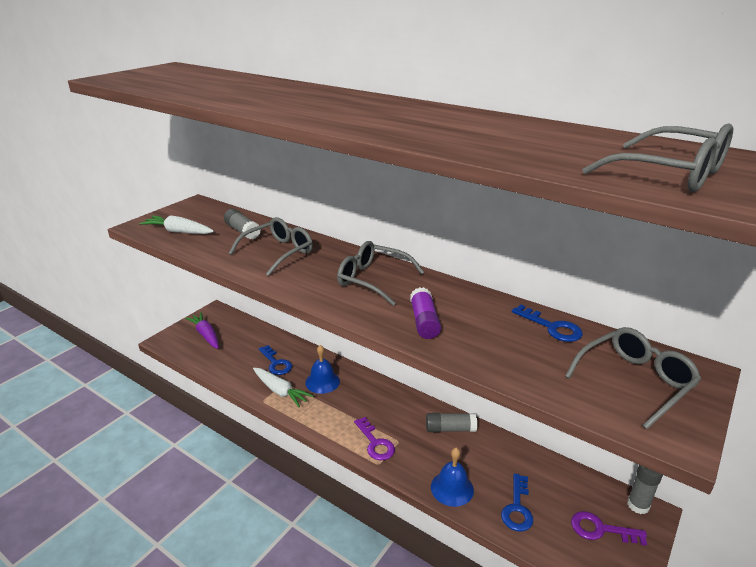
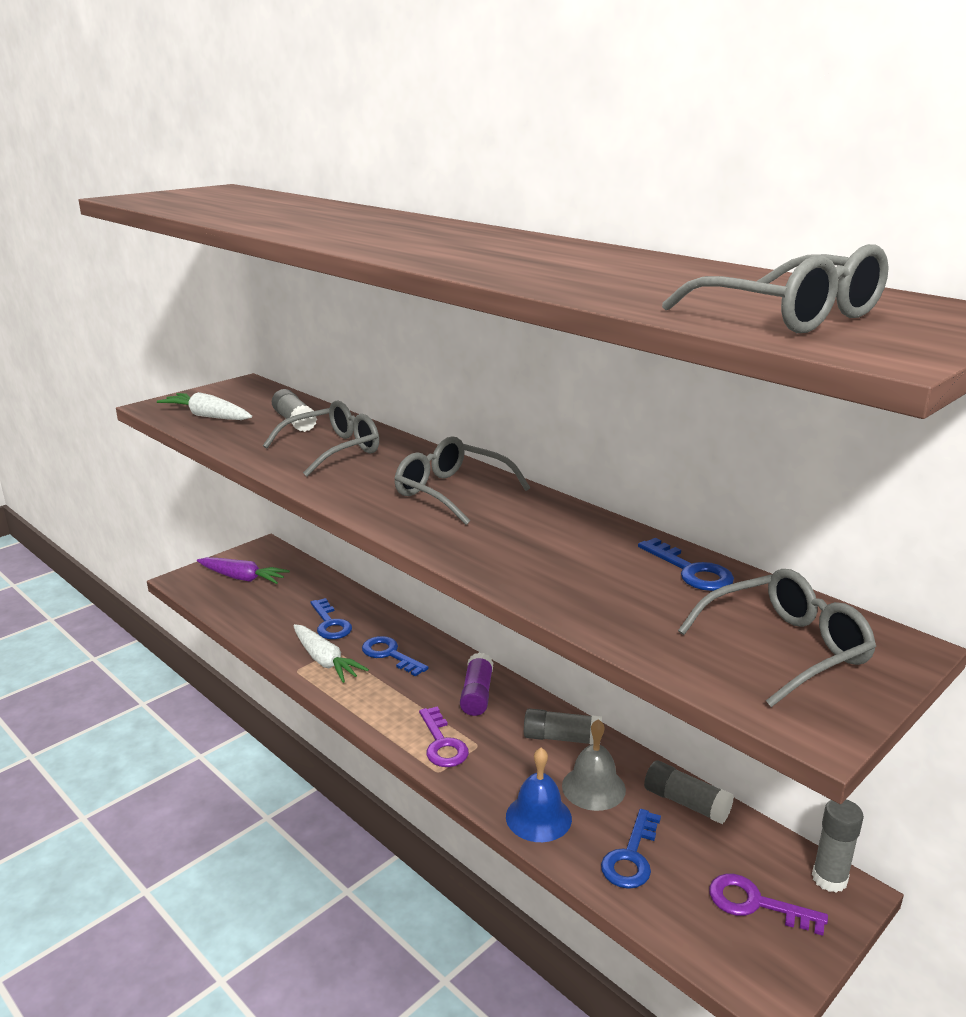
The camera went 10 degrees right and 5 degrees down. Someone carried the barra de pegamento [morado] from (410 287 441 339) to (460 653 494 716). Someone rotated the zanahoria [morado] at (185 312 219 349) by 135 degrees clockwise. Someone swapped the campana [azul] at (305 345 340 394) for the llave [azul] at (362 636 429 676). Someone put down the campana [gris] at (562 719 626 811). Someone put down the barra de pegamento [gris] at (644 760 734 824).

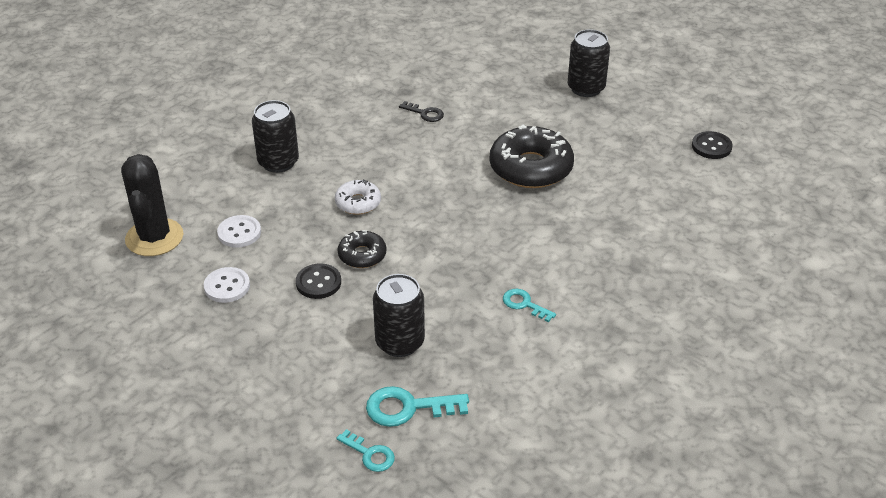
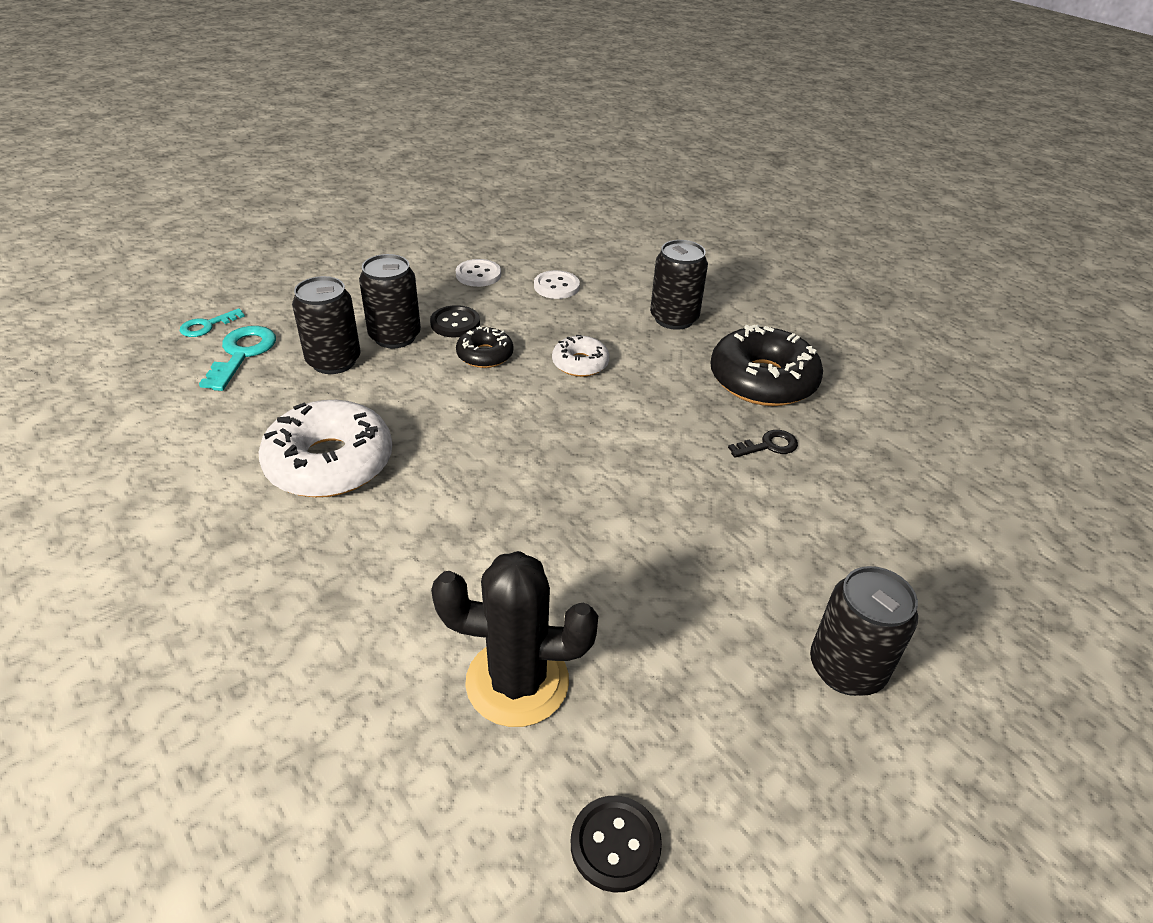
The camera went 100 degrees right and 0 degrees up. Someone rotated the llave [negro] at (399 101 444 122) by 150 degrees counterclockwise. Someone carried the rosquilla [negro] from (490 125 574 188) to (710 325 823 406). Someone carried the cactus [negro] from (121 154 183 256) to (431 551 598 727). Someone swapped the llave [turquesa] at (503 289 556 322) for the rosquilla [blanco] at (259 400 392 497). Someone put down the lata [negro] at (359 254 421 348).

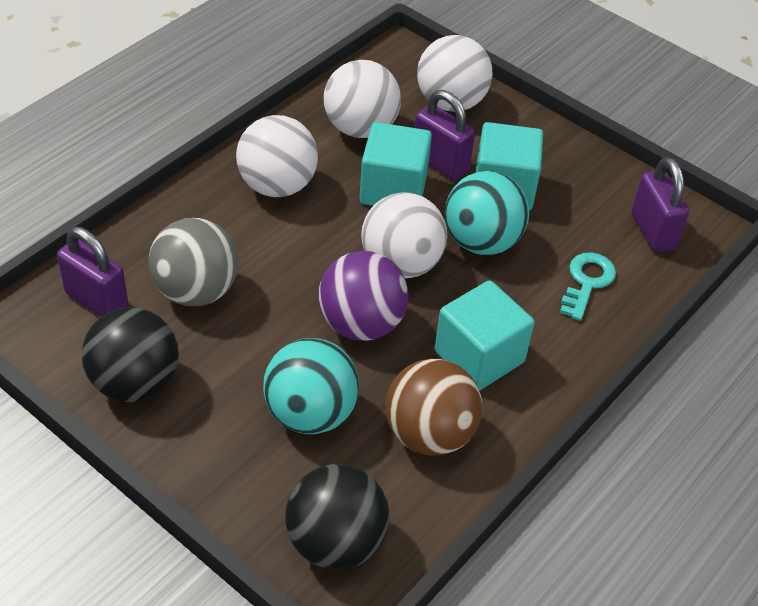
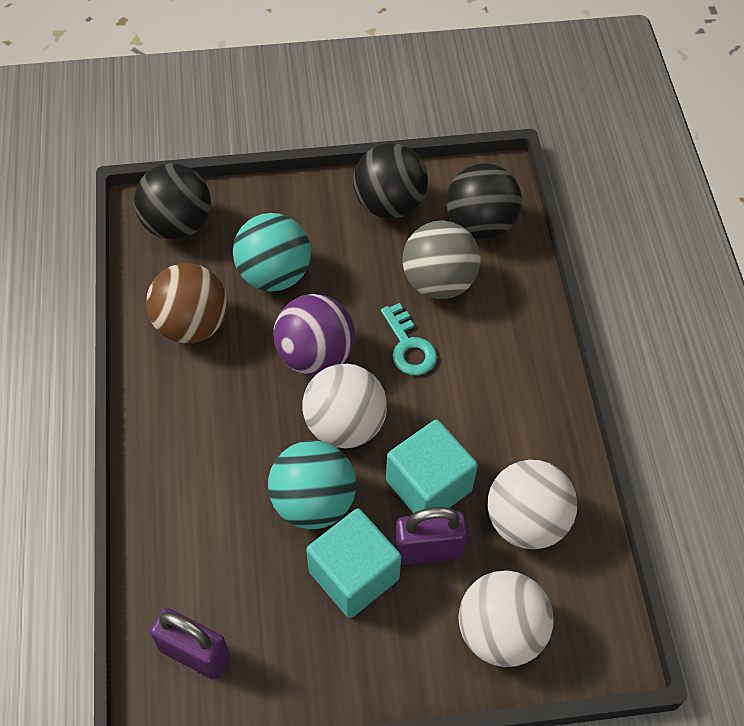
The camera went 135 degrees right and 10 degrees up. Someone took away the pelota [blanco] at (236 115 318 197). Someone swapped the candado [morado] at (57 227 129 317) for the pelota [negro] at (446 163 522 240). Someone carried the llave [turquesa] from (560 252 616 321) to (381 303 437 375). Someone took away the cubo [turquesa] at (435 280 534 391).

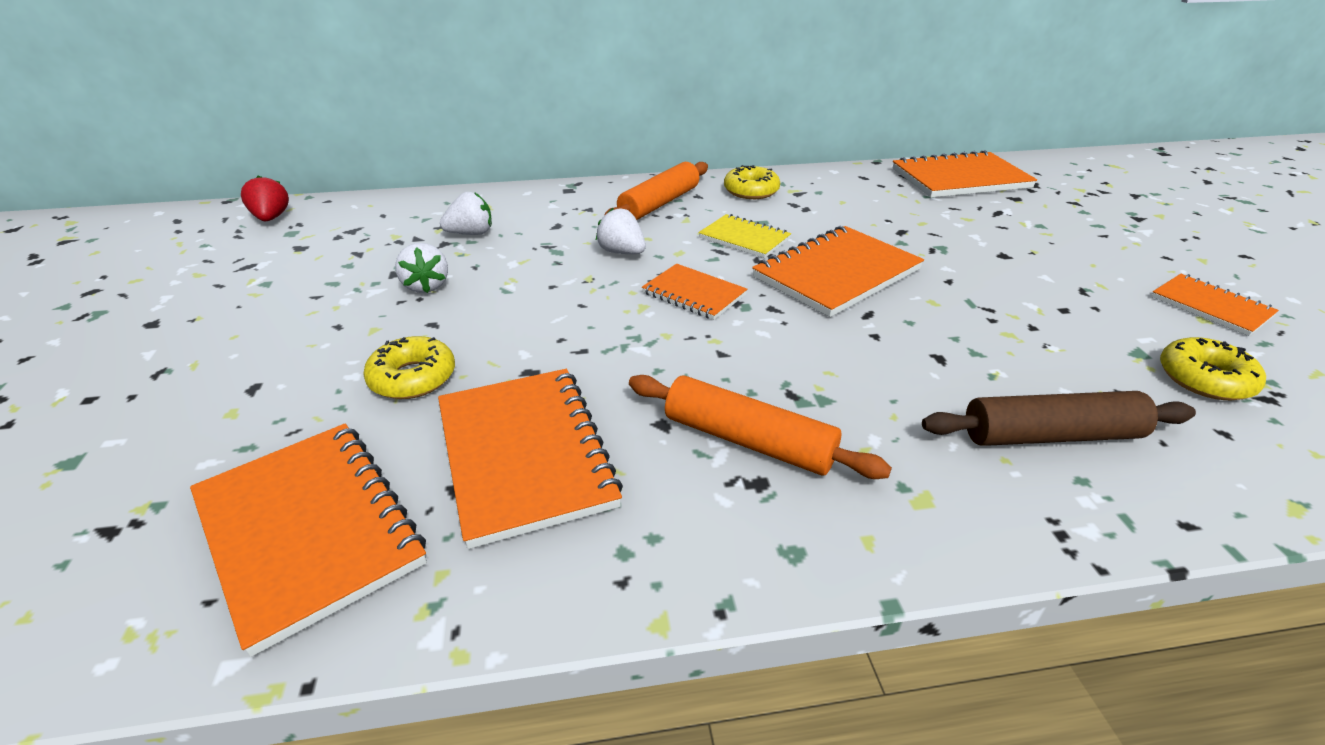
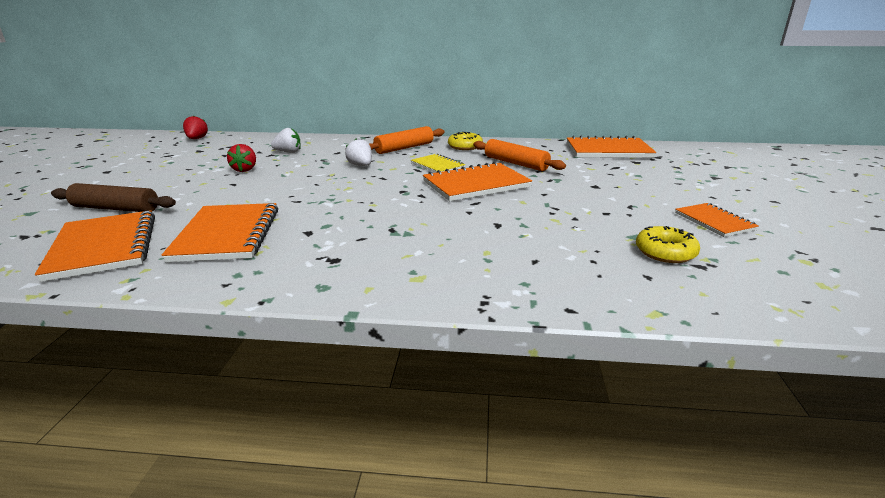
The camera went 15 degrees right and 10 degrees down. Someone repainted the fresa [blanco] at (395 243 448 293), which became the fresa [rojo] at (227 144 256 172). Someone took away the cuaderno [naranja] at (642 264 747 320). Someone took away the rosquilla [amarillo] at (363 336 455 399). Someone carried the rodillo [naranja] from (629 375 892 479) to (473 139 566 171). Someone carried the rodillo [marrón] from (922 391 1196 446) to (51 183 176 212).

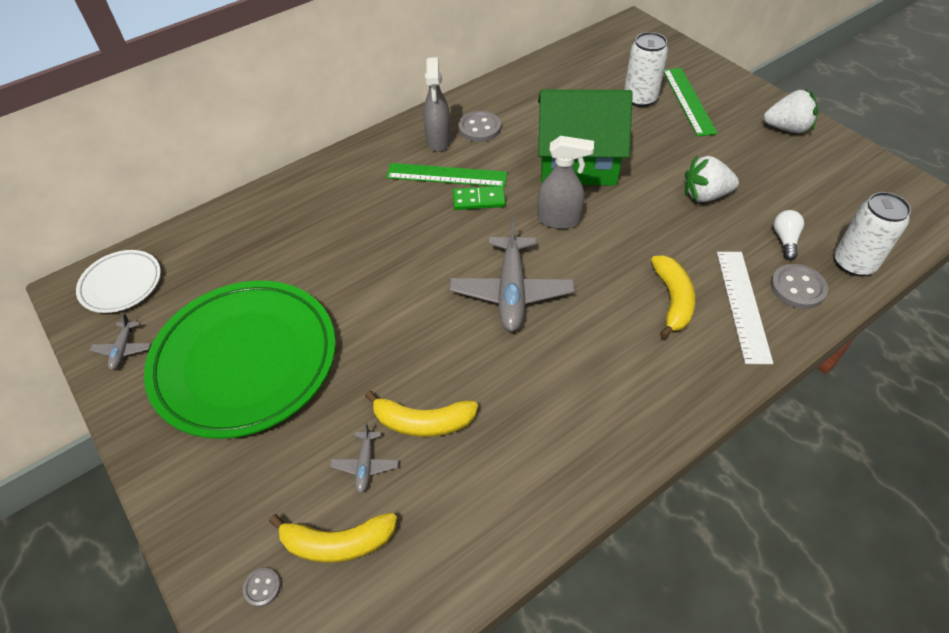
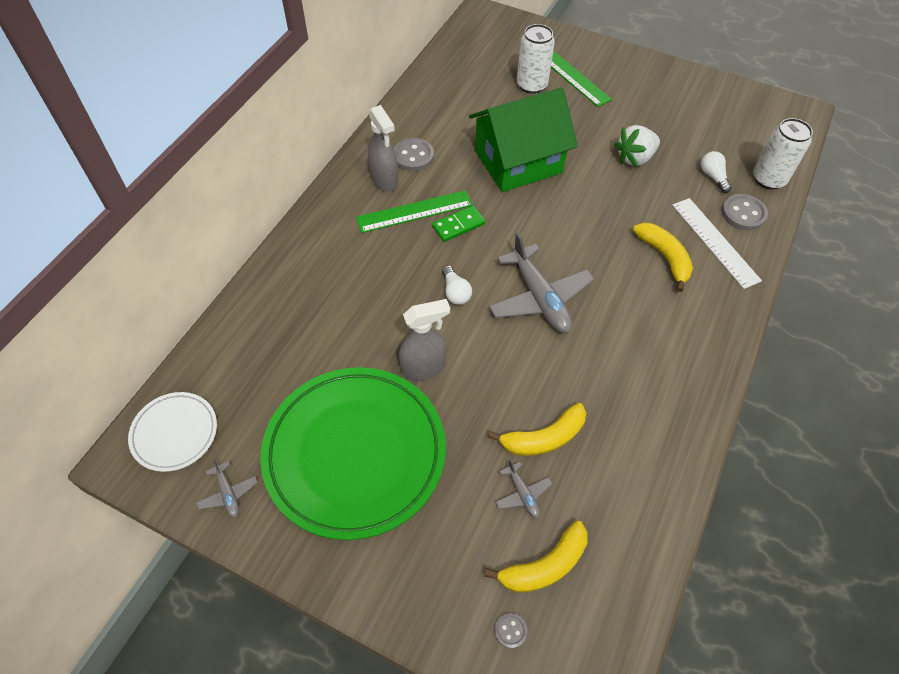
The camera went 30 degrees left and 5 degrees up. Someone took away the fresa [blanco] at (764 90 818 133). Someone carried the pulverizador [gris] from (537 136 594 229) to (399 299 450 381). Someone put down the bombilla [blanco] at (442 265 472 305).

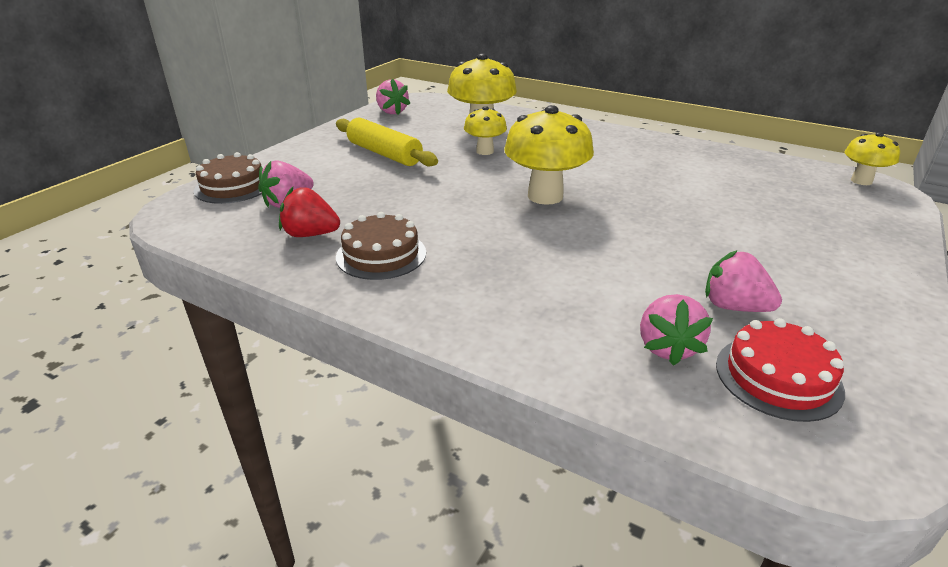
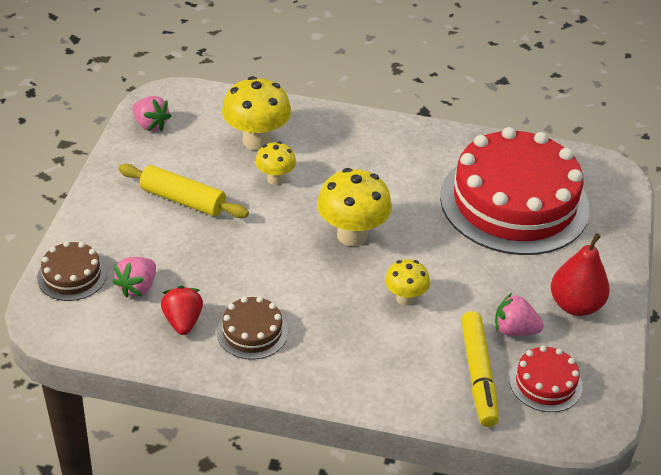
The camera went 20 degrees left and 10 degrees up. Someone carried the seta [amarillo] from (844 132 900 185) to (385 259 430 305). Someone rotated the fresa [rojo] at (279 187 340 237) by 90 degrees clockwise. Someone swapped the fresa [rosa] at (640 294 713 366) for the rotulador [amarillo] at (461 311 499 427). Someone put down the tarta [rojo] at (440 127 590 255). Someone put down the pera [rojo] at (551 233 610 316).

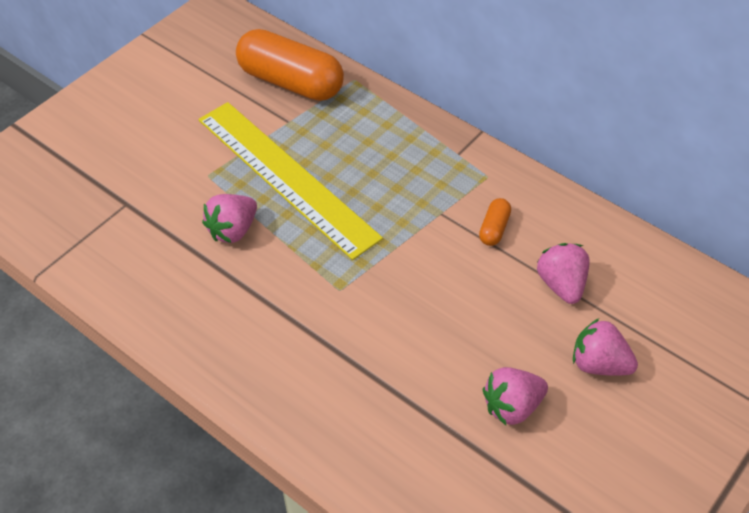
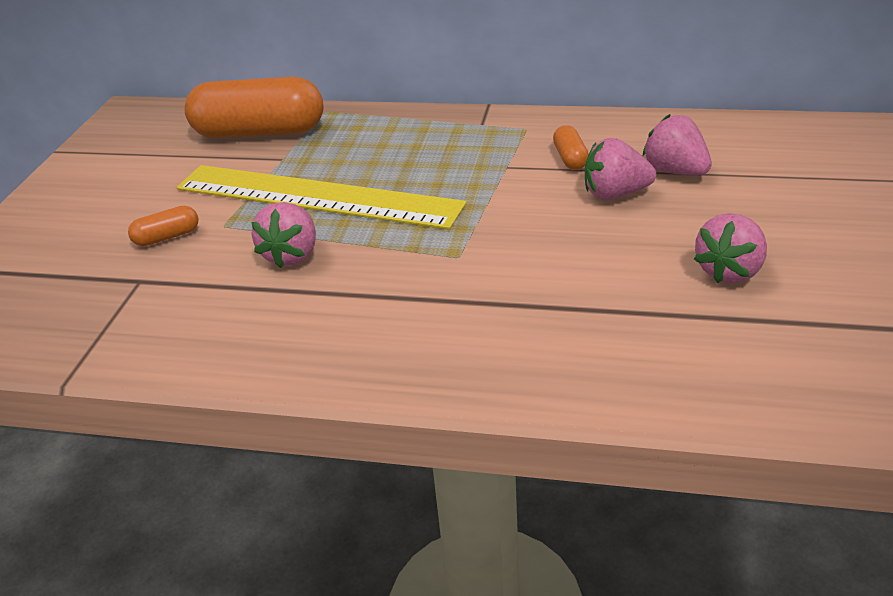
The camera went 25 degrees left and 15 degrees down. Someone carried the fresa [rosa] from (573 318 638 376) to (585 138 656 200). Someone put down the cápsula [naranja] at (128 206 199 246).

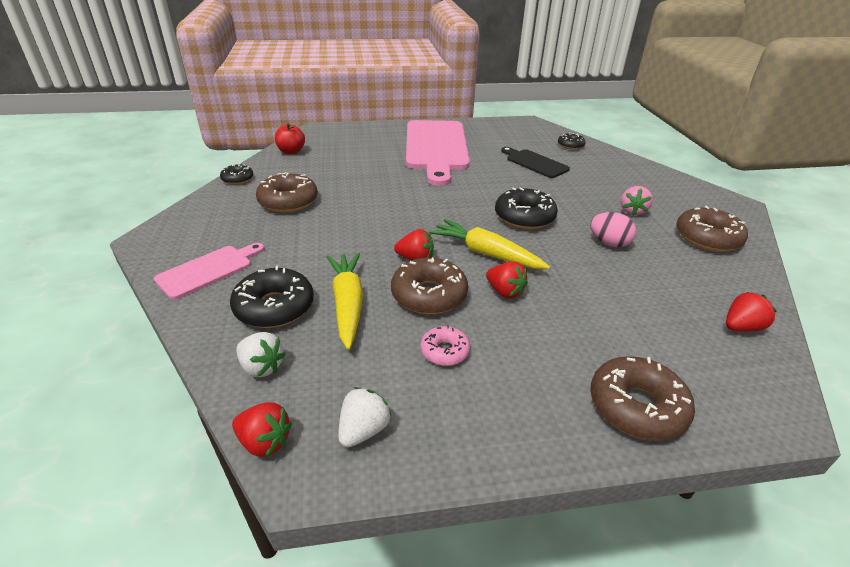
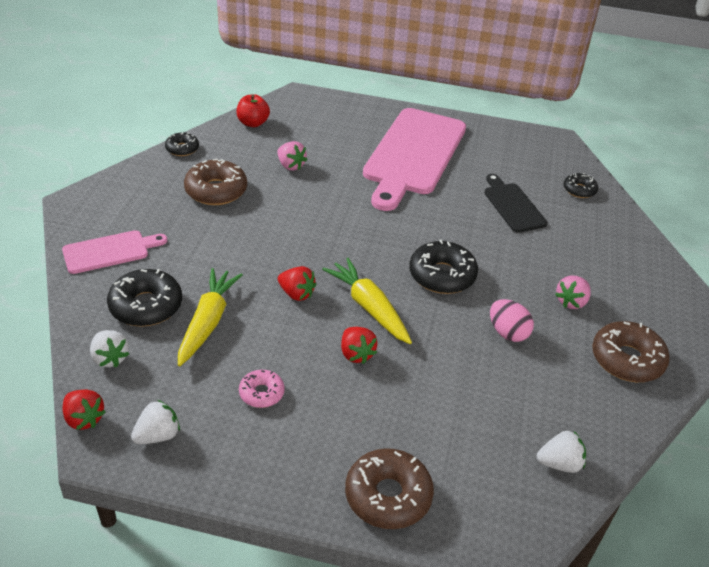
The camera went 20 degrees right and 5 degrees up. Someone took away the rosquilla [marrón] at (391 257 468 314). Someone repainted the fresa [rojo] at (726 292 777 331), which became the fresa [blanco] at (537 431 586 473). Someone put down the fresa [rosa] at (278 141 308 171).

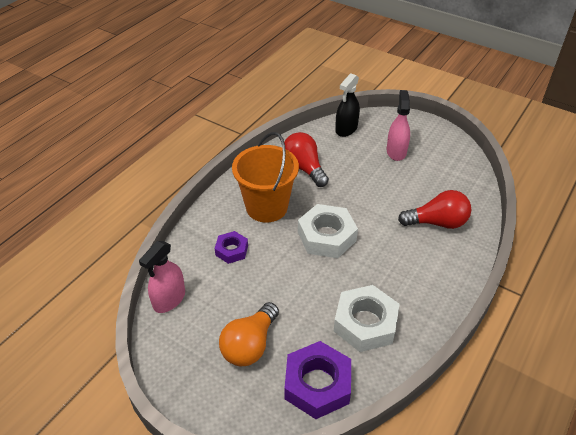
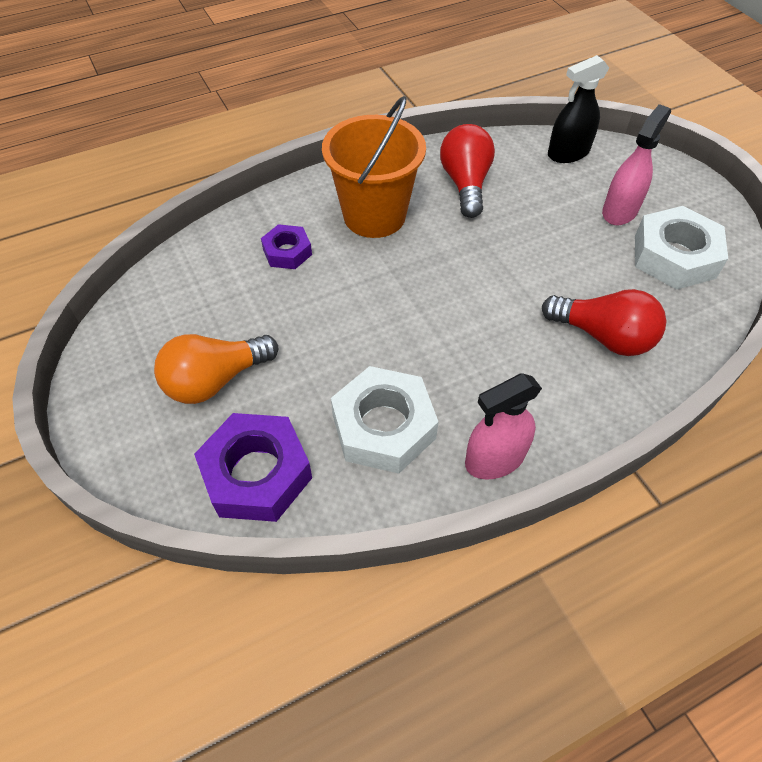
The camera went 30 degrees right and 10 degrees up. Someone carried the tuerca [blanco] from (298 204 358 258) to (635 206 728 290). Someone carried the pulverizador [rosa] from (139 241 185 313) to (465 374 542 480).

